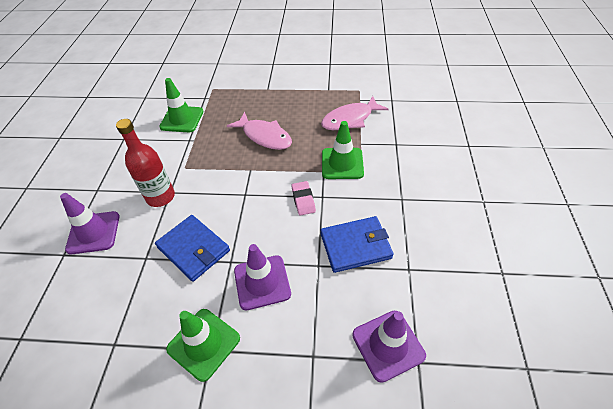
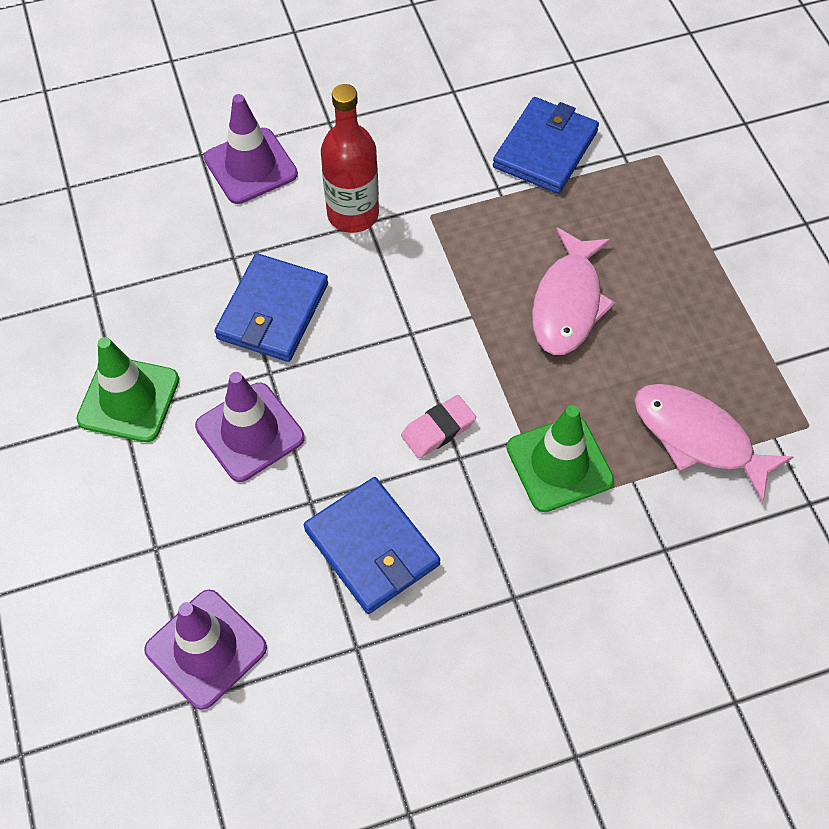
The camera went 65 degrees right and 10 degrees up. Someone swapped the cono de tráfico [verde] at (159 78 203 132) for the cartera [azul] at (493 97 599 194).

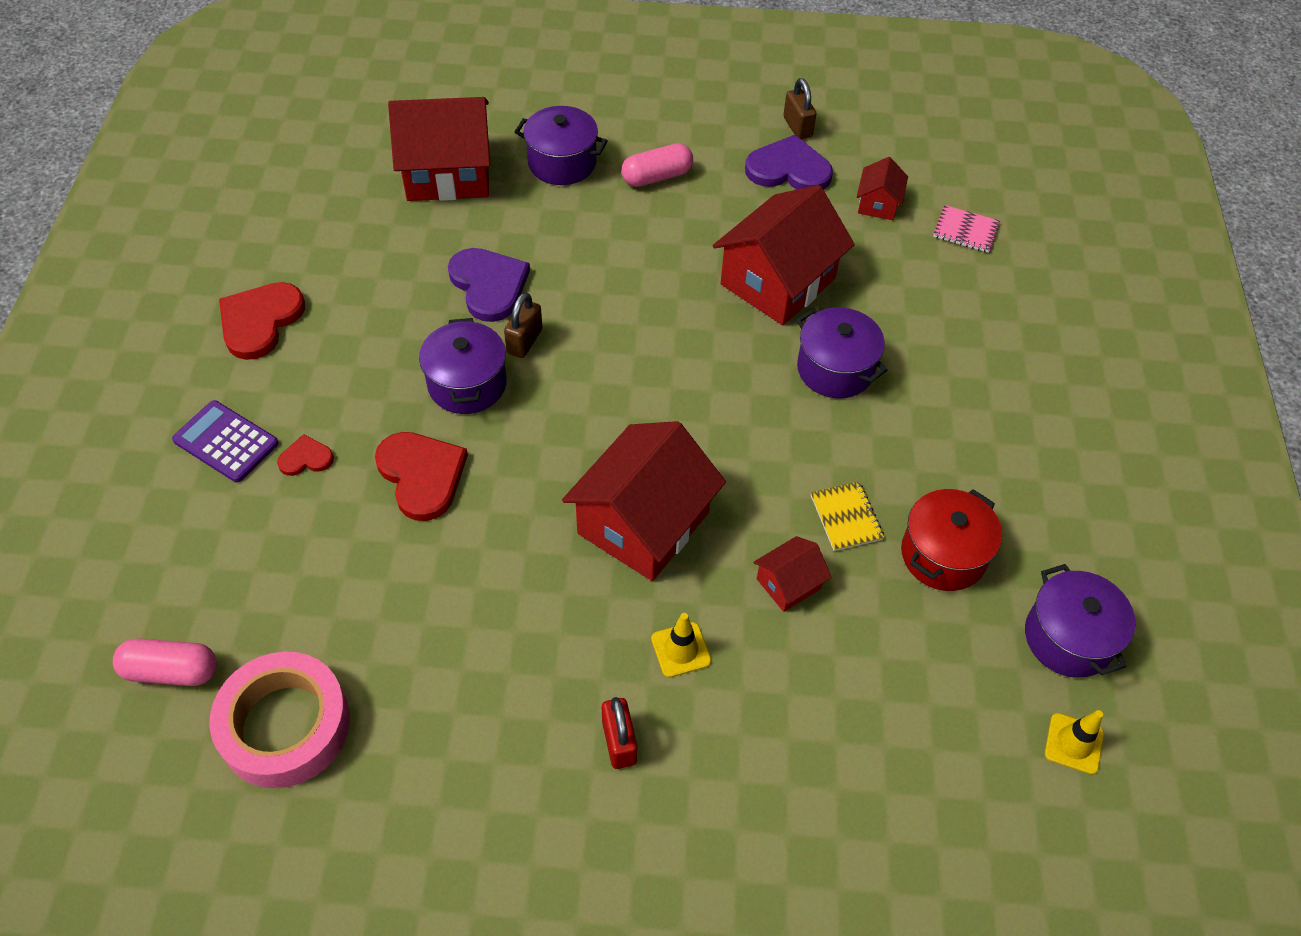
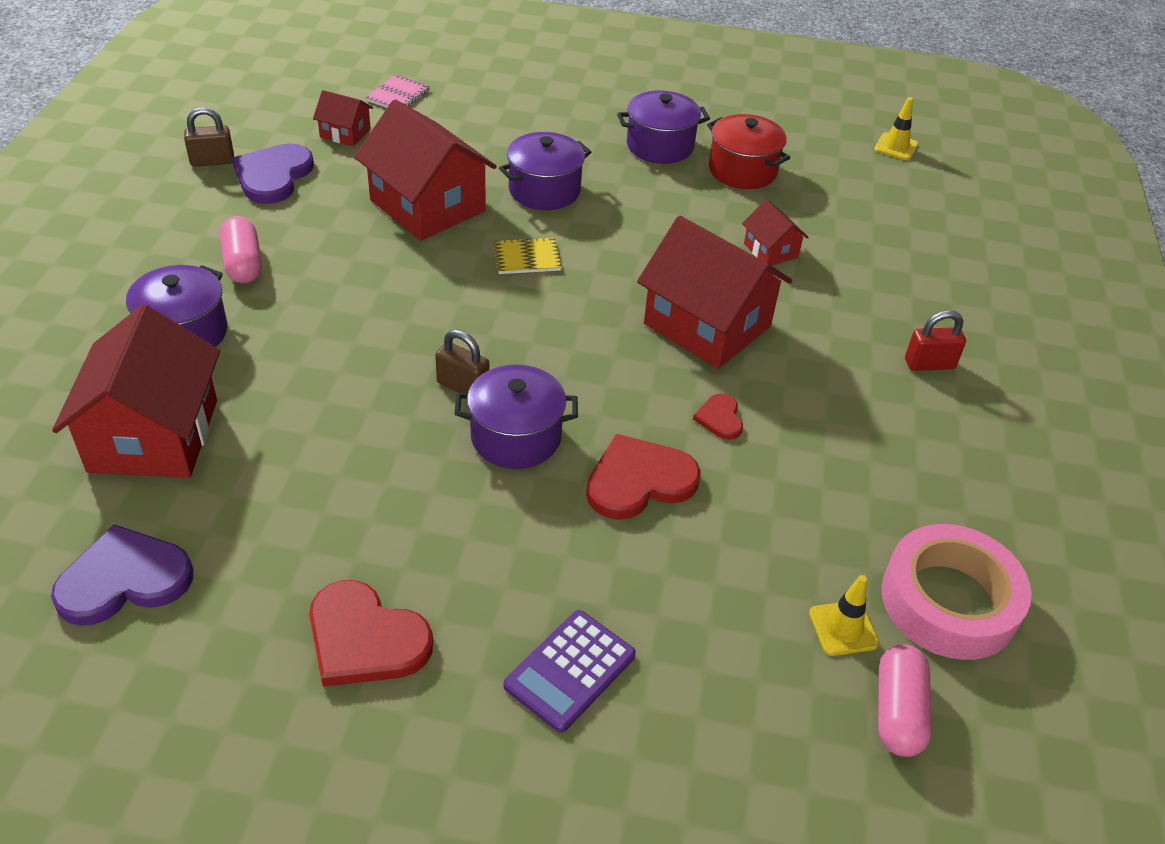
The camera went 85 degrees left and 10 degrees down. Someone carried the corazón [morado] from (448 248 530 322) to (51 524 193 626). Someone carried the corazón [rojo] from (277 434 334 476) to (693 394 743 440). Someone carried the cuaderno [amarillo] from (811 482 884 551) to (493 237 562 274). Someone carried the olla [morado] from (1025 564 1135 678) to (617 90 710 164). Someone carried the cono de tráfico [amarillo] from (651 613 712 678) to (809 575 879 656).

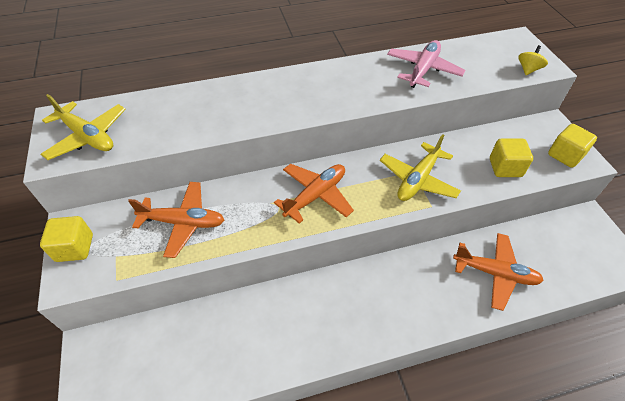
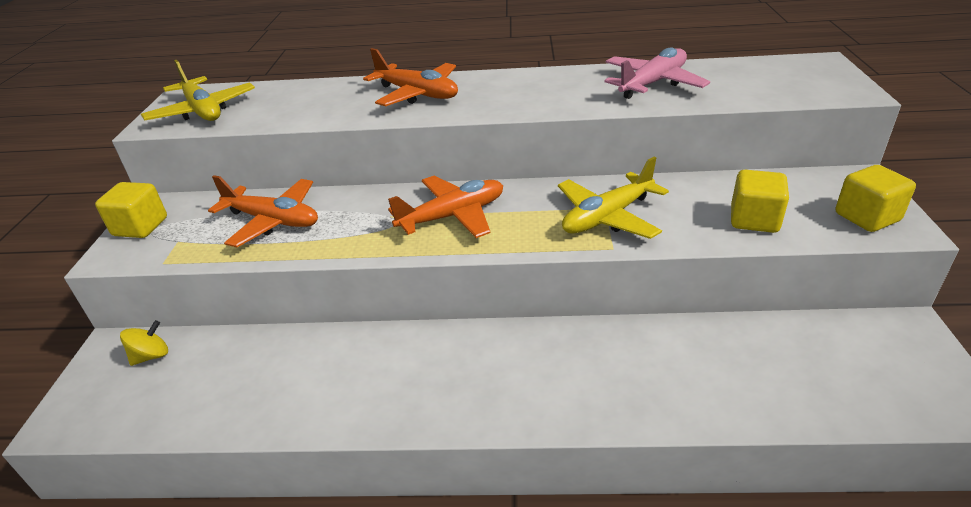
The camera went 20 degrees right and 15 degrees down. Someone carried the peonza [amarillo] from (518 45 548 75) to (120 320 168 366). Someone carried the avión [naranja] from (453 233 544 311) to (363 48 458 106).

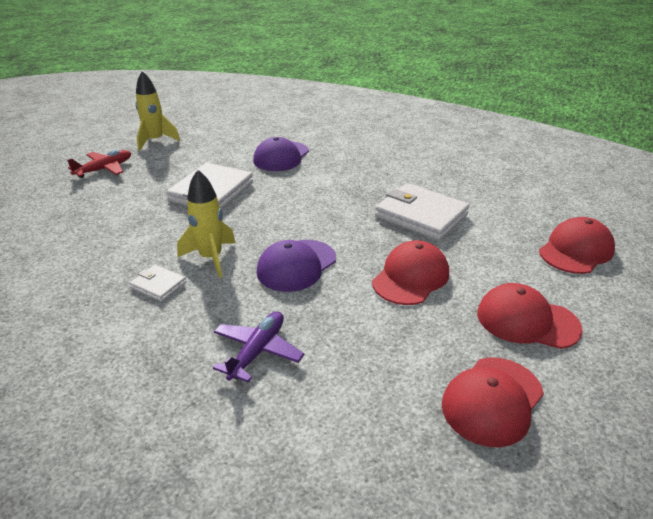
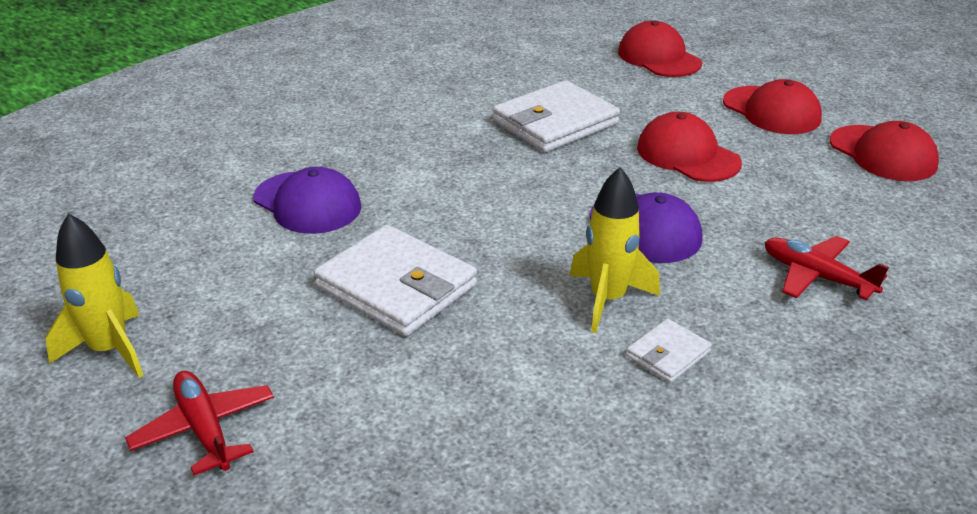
The camera went 75 degrees left and 0 degrees up. Someone rotated the gorra [rojo] at (477 283 583 349) by 75 degrees counterclockwise. Someone repainted the avión [morado] at (213 311 304 383), which became the avión [rojo] at (764 236 889 300).

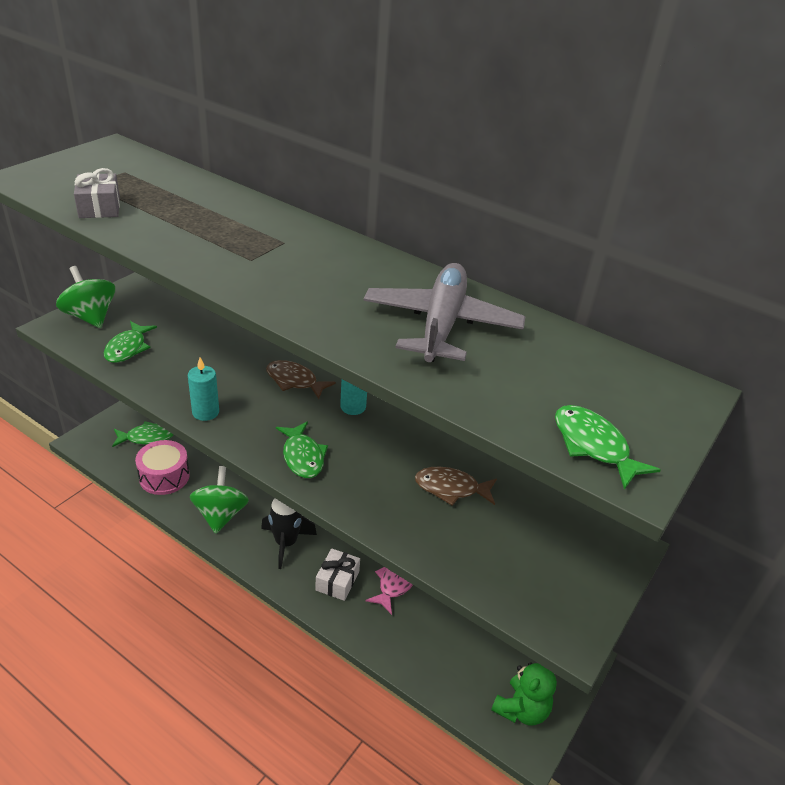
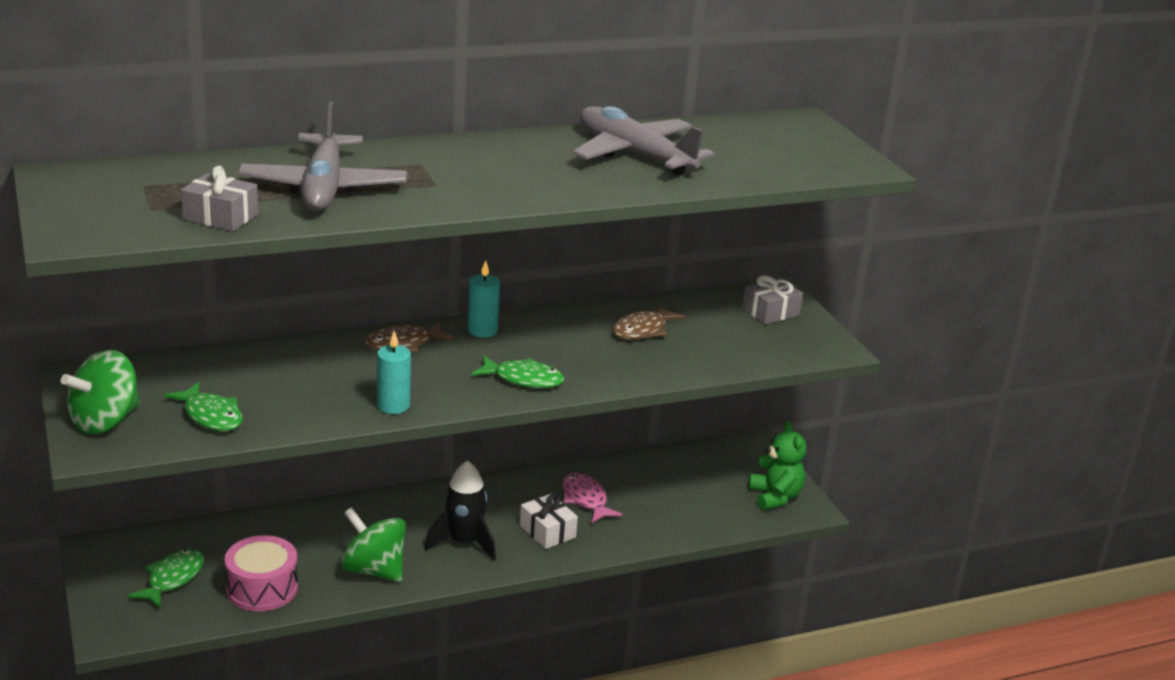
The camera went 55 degrees left and 10 degrees down. Someone rotated the peonza [verde] at (56 266 115 328) by 45 degrees counterclockwise. Someone took away the pez [verde] at (555 405 661 490). Someone put down the avión [gris] at (237 102 407 211). Someone put down the regalo [gris] at (742 275 803 325).

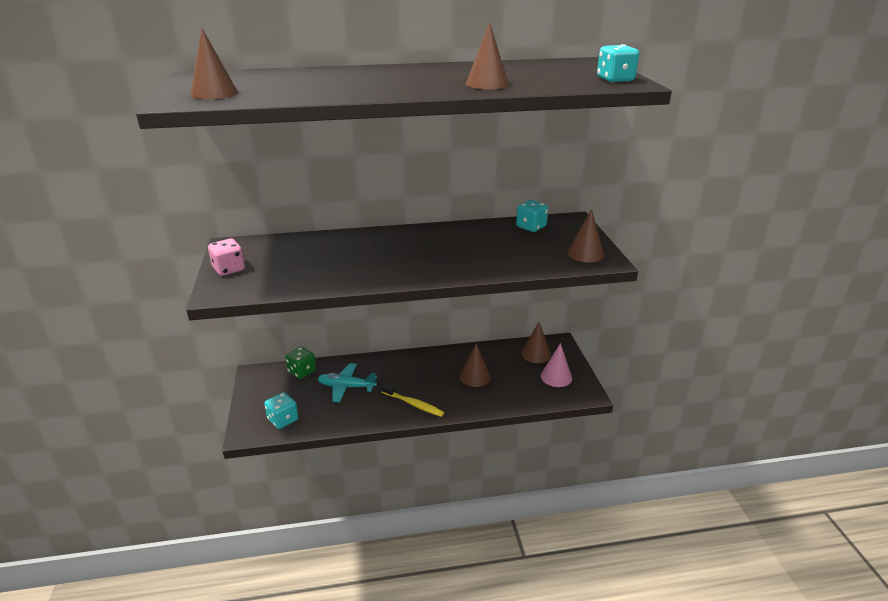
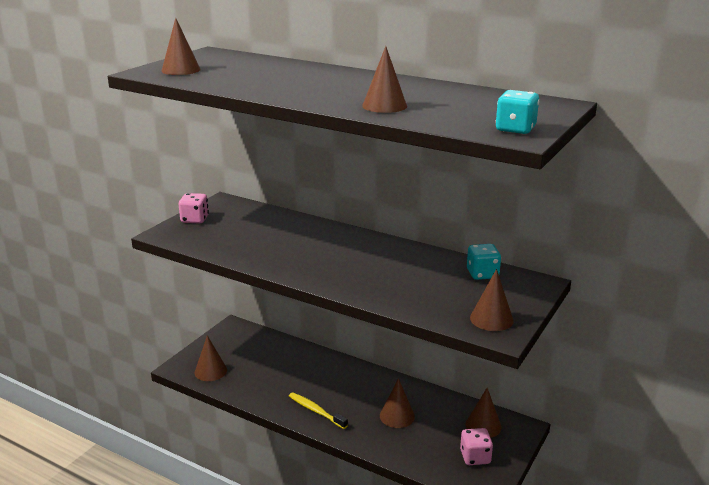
The camera went 40 degrees right and 5 degrees down. Someone swapped the cono [rosa] at (541 343 572 387) for the dado [rosa] at (460 428 493 465). Someone took away the dado [verde] at (285 347 316 379). Someone took away the avión [turquesa] at (317 363 377 402). Someone rotated the cepillo de dientes [amarillo] at (381 383 444 417) by 150 degrees clockwise. Someone swapped the dado [turquesa] at (264 392 298 429) for the cono [marrón] at (195 336 227 381).

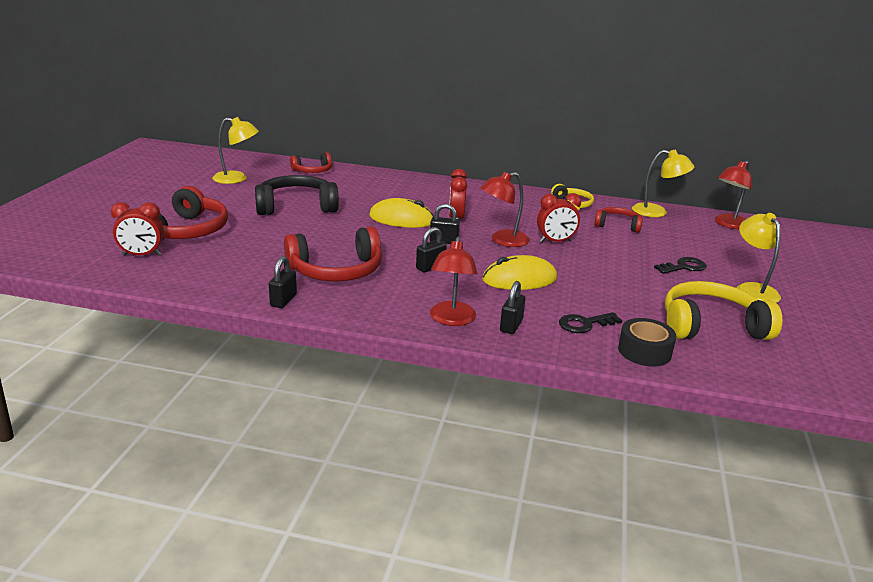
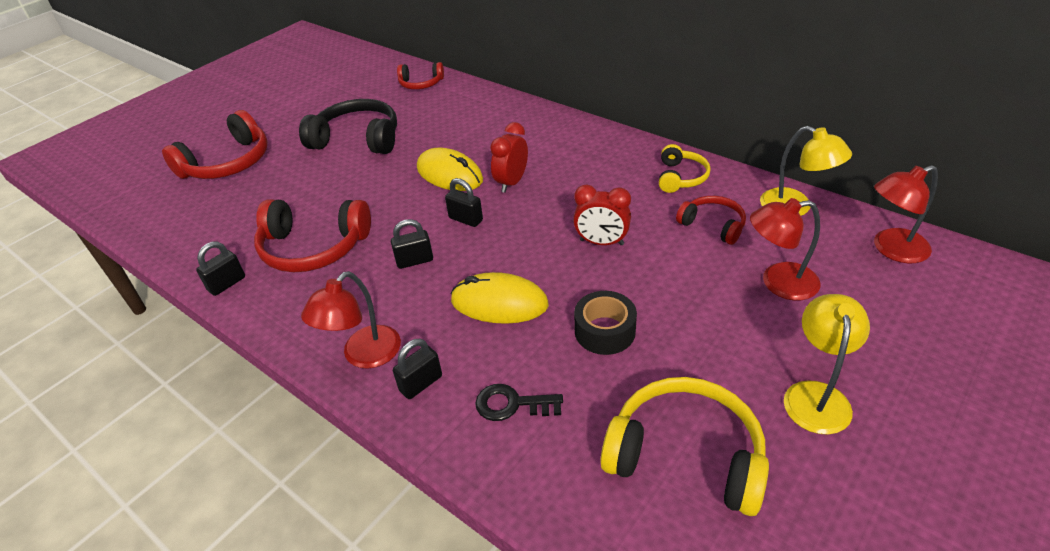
The camera went 30 degrees right and 15 degrees up. Someone took away the lámpara [amarillo] at (213 117 259 184). Someone carried the lámpara [rojo] from (481 172 530 247) to (750 198 820 300). Someone took away the despertador [rojo] at (111 202 164 256). Someone took away the llave [negro] at (654 257 707 274). Someone carried the cinta adhesiva [negro] from (618 318 676 366) to (574 291 637 355).

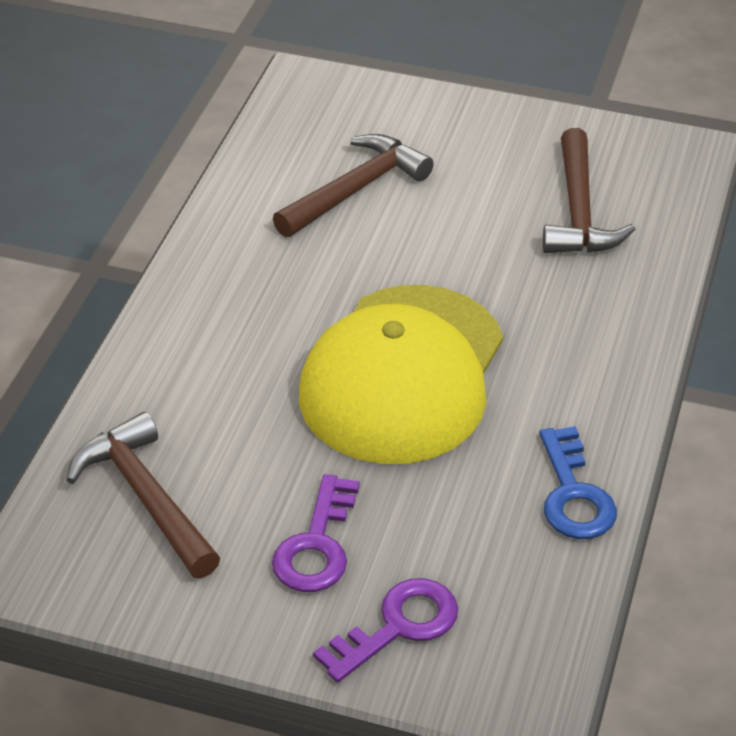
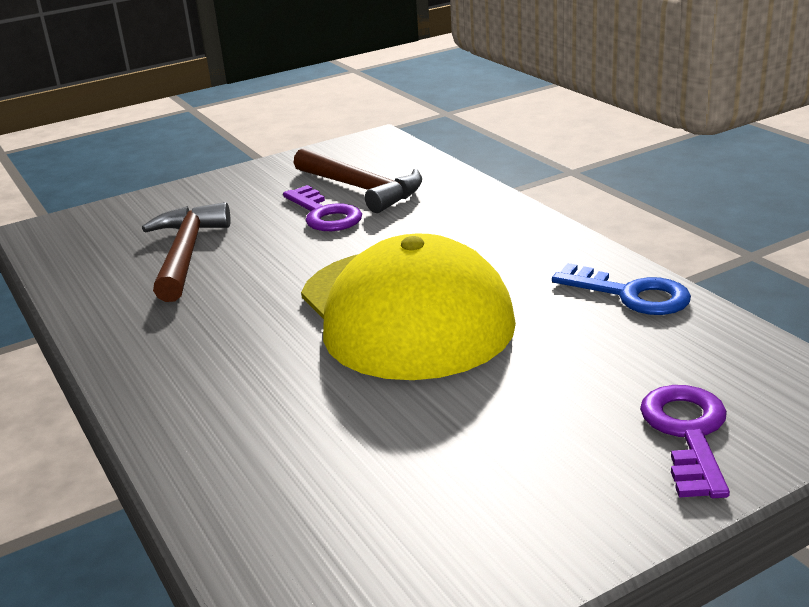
The camera went 45 degrees left and 15 degrees down. Someone took away the martillo [marrón] at (67 412 220 578). Someone carried the llave [morado] from (272 474 360 592) to (283 185 362 231).

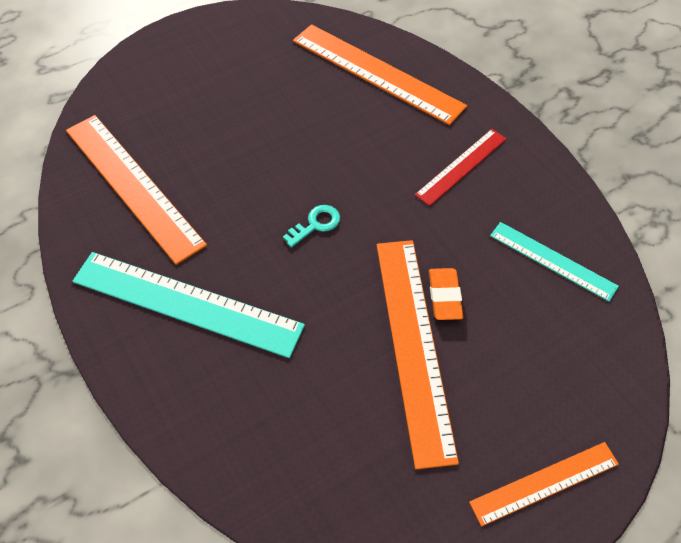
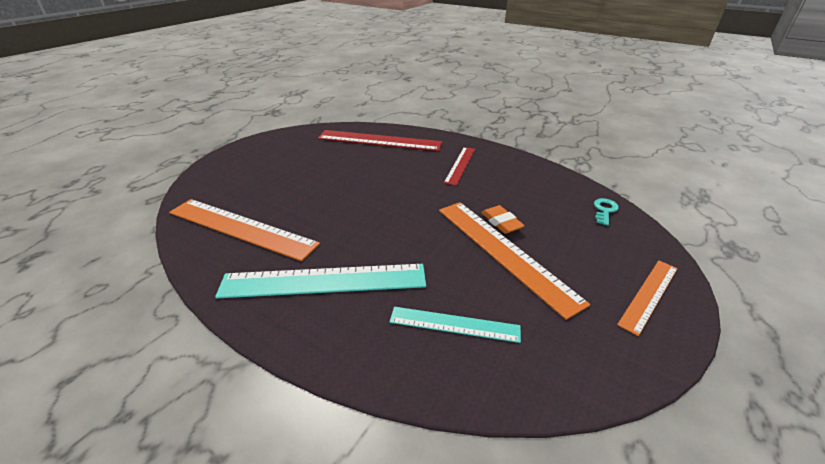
The camera went 25 degrees left and 20 degrees down. Someone repainted the regla [naranja] at (293 24 467 125), which became the regla [rojo] at (318 130 442 151). Someone carried the llave [turquesa] from (283 205 340 248) to (594 198 619 225). Someone carried the regla [turquesa] from (490 222 619 302) to (390 307 521 343).

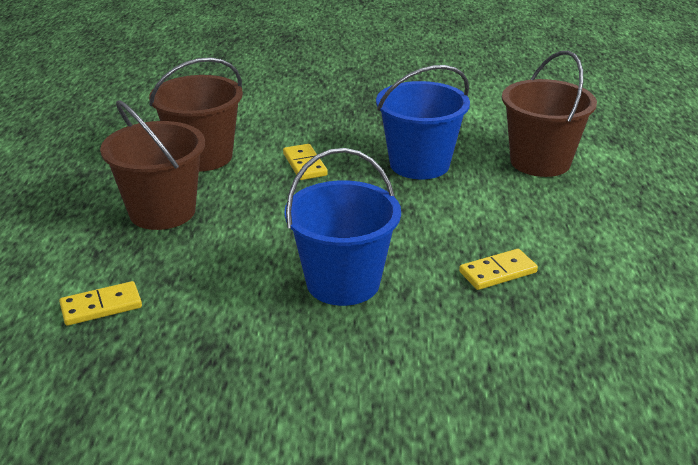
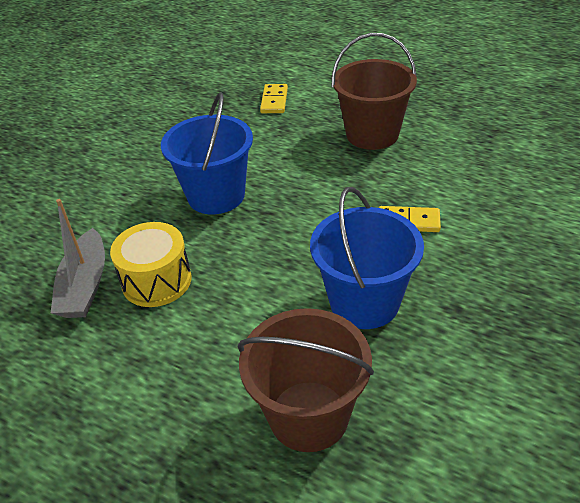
The camera went 120 degrees right and 10 degrees up. Someone took away the balde [marrón] at (149 57 243 172). Someone swapped the ficha de dominó [amarillo] at (459 249 538 290) for the tambor [amarillo] at (110 222 192 307). Someone put down the barco [gris] at (51 199 105 318).

